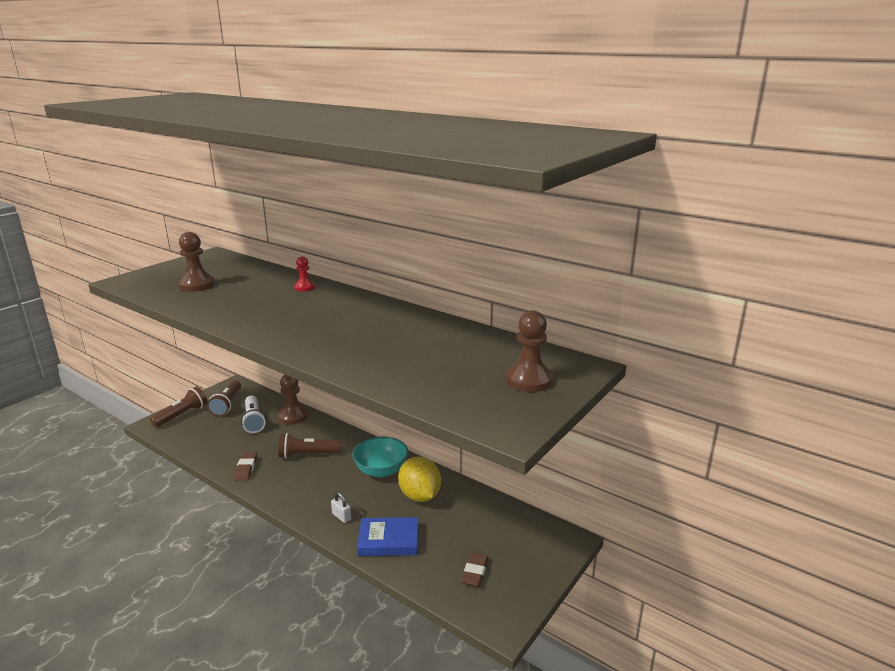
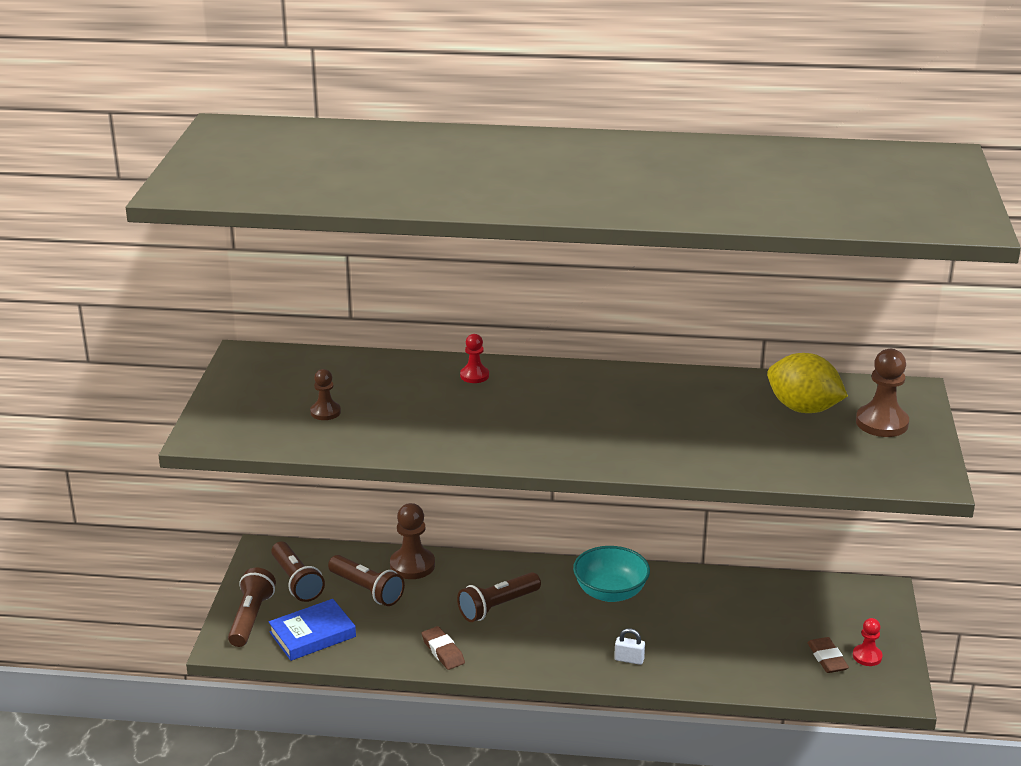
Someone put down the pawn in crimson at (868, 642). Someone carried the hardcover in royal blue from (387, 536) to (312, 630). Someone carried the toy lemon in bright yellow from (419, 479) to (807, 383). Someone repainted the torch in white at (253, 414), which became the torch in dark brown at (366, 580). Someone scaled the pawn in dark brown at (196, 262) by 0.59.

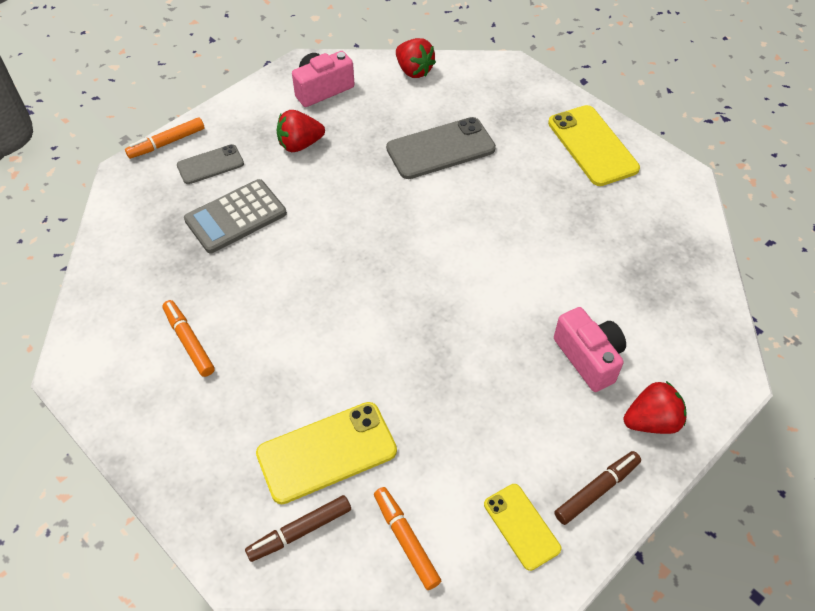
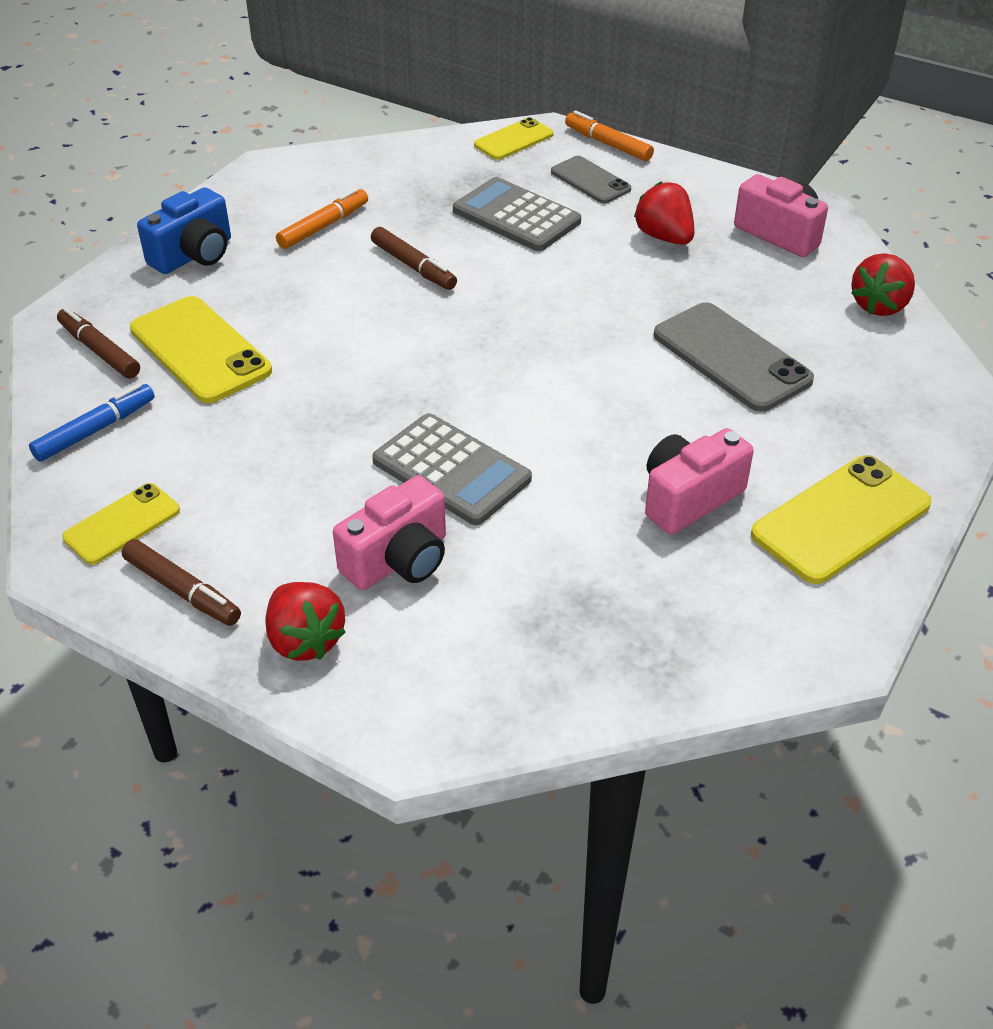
Someone put down the camera in royal blue at (184, 231). Someone put down the marker in dark brown at (414, 258). Someone put down the calculator in ash-grey at (452, 469). Someone put down the mobile phone in bright yellow at (514, 138). Someone put down the camera in rosy at (699, 481). Someone repainted the marker in orange-coloured at (407, 538), which became the marker in royal blue at (92, 422).

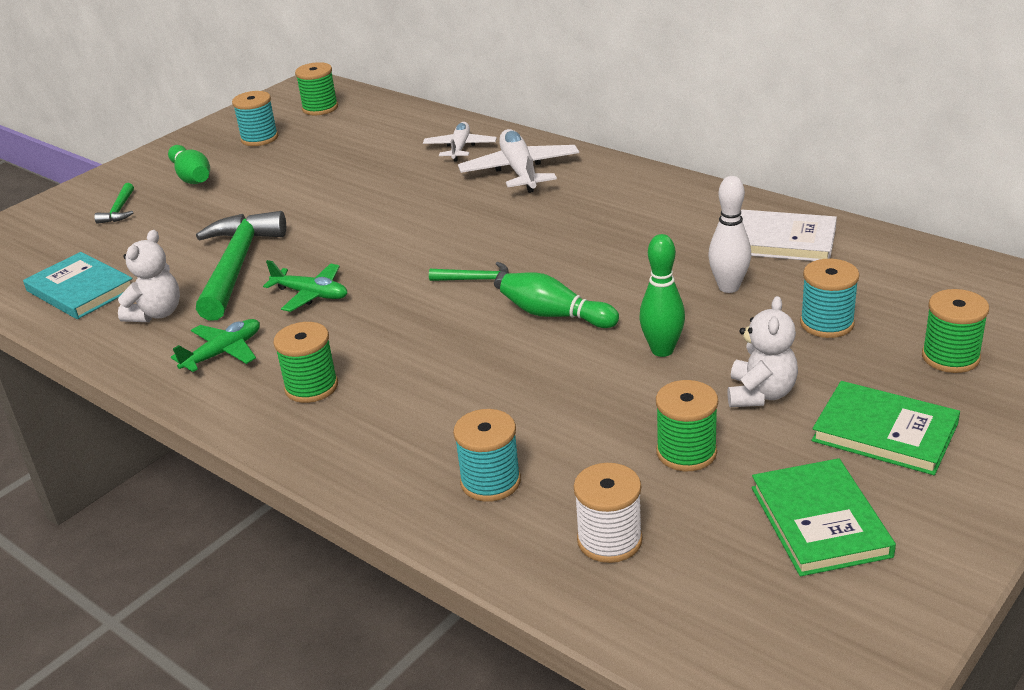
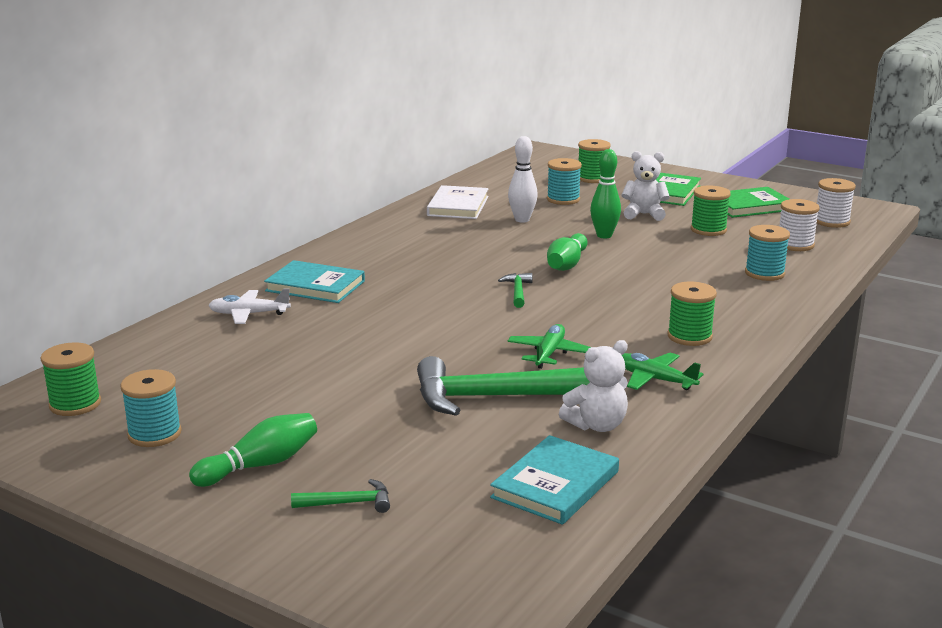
Someone put down the bobbin in white at (836, 203). Someone swapped the plane in white at (518, 161) for the hardcover in turquoise at (314, 281). Someone rotated the stuffed bear in white at (149, 276) by 135 degrees clockwise.

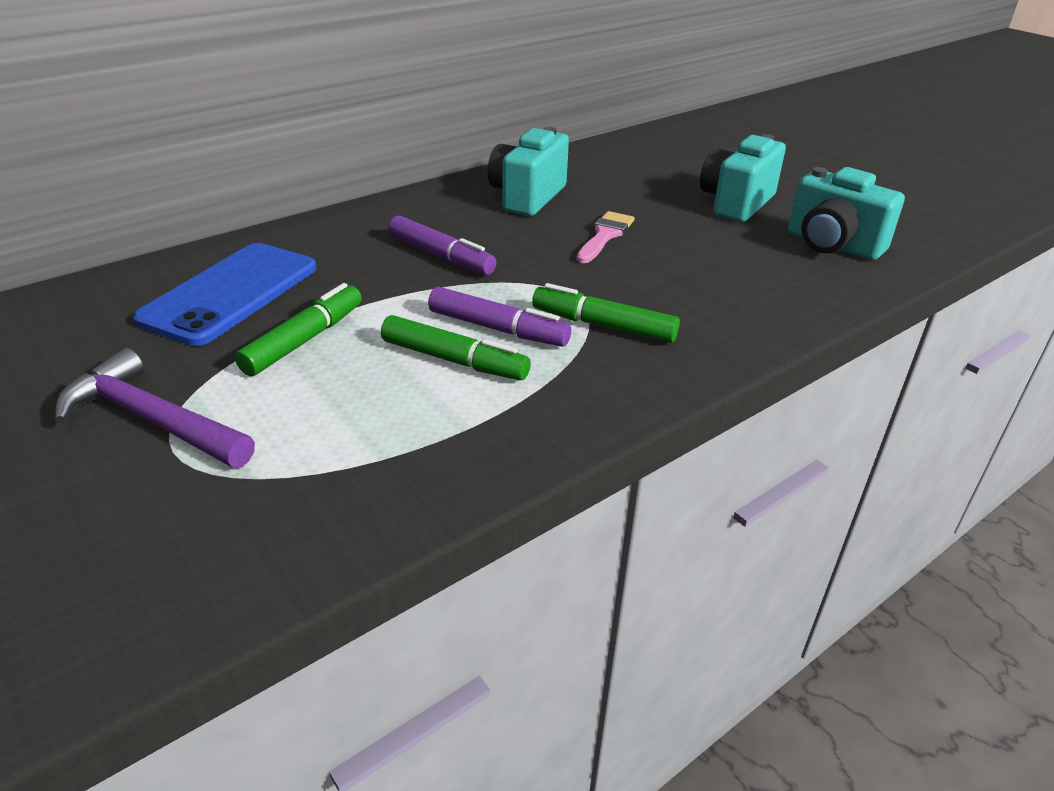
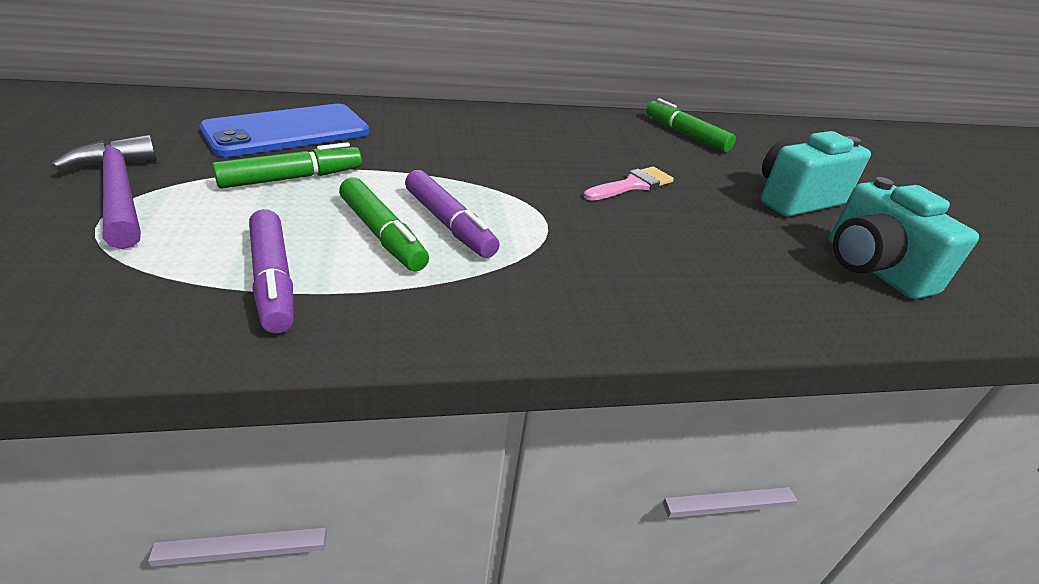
Someone took away the camera in turquoise at (528, 171). Someone carried the marker in violet from (442, 245) to (271, 271). Someone carried the marker in leaf-green from (606, 313) to (691, 125).

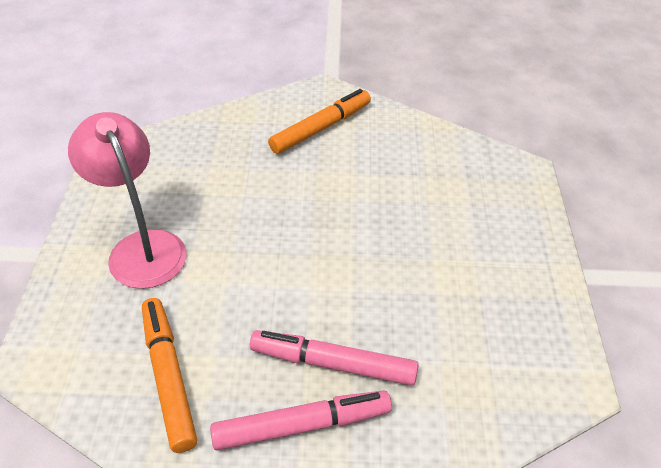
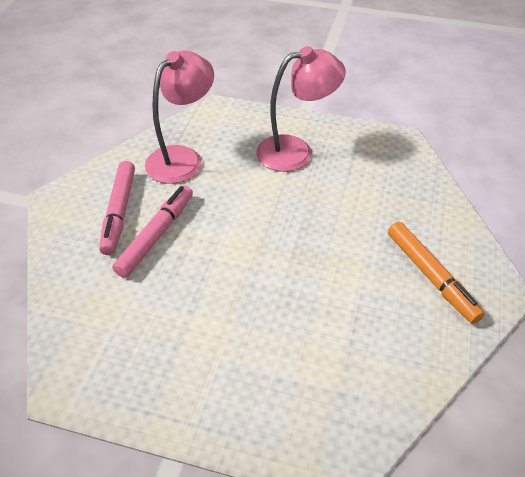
Someone swapped the marker in orange-coloured at (169, 375) for the lamp in rosy at (179, 117).

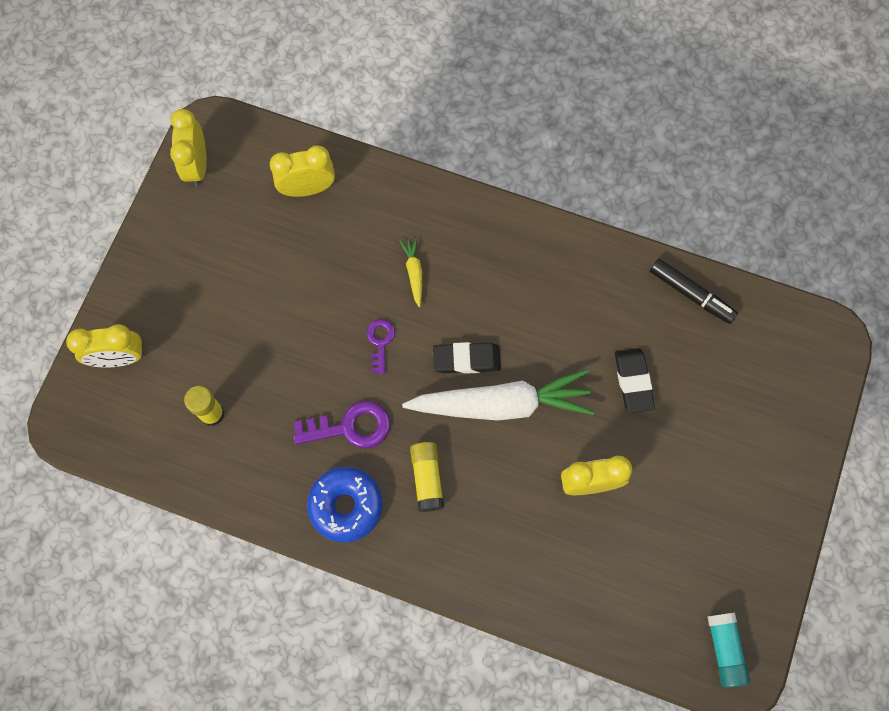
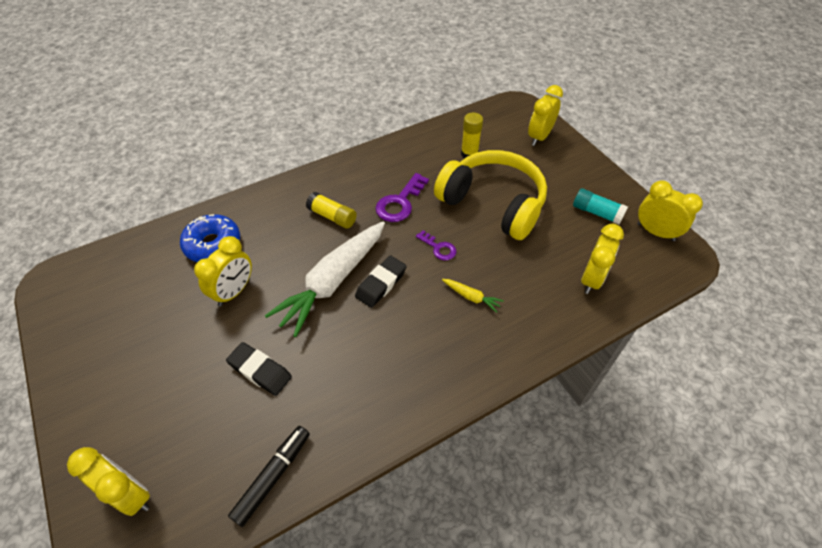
Someone put down the alarm clock in bright yellow at (108, 481). Someone put down the over-ear headphones in bright yellow at (490, 195). Someone carried the glazed donut in royal blue from (345, 505) to (210, 238). Someone carried the glue stick in turquoise from (729, 649) to (600, 206). Someone rotated the marker in black at (694, 291) by 135 degrees clockwise.

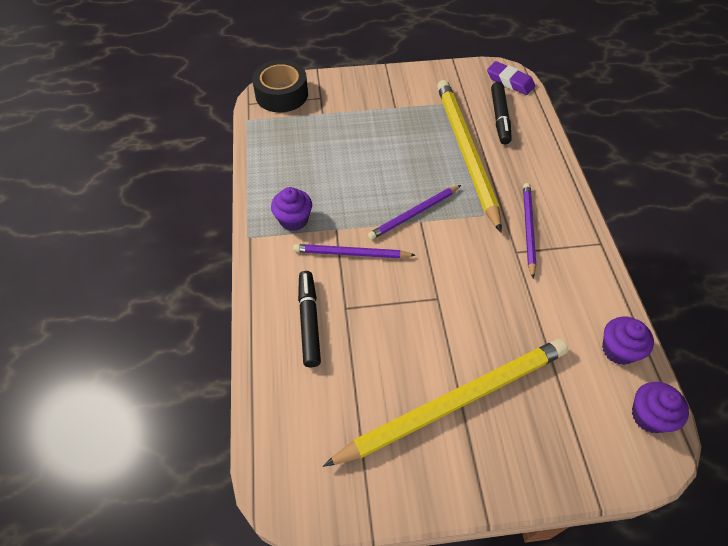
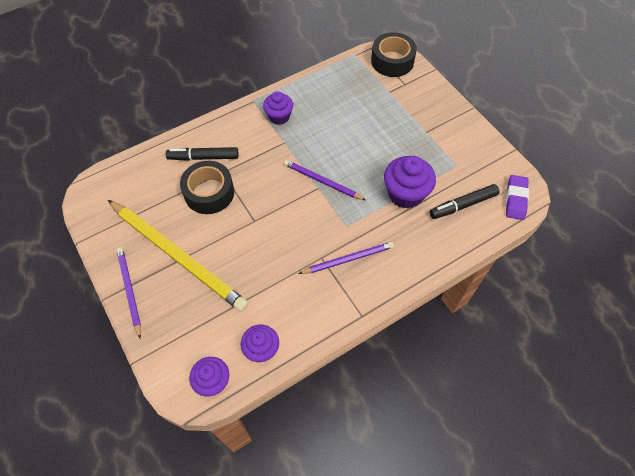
Someone put down the tape in black at (207, 187). Someone carried the pencil in violet from (354, 251) to (129, 293). Someone swapped the pencil in bright yellow at (469, 156) for the muffin in violet at (410, 182). Someone rotated the marker in black at (309, 319) by 150 degrees counterclockwise.

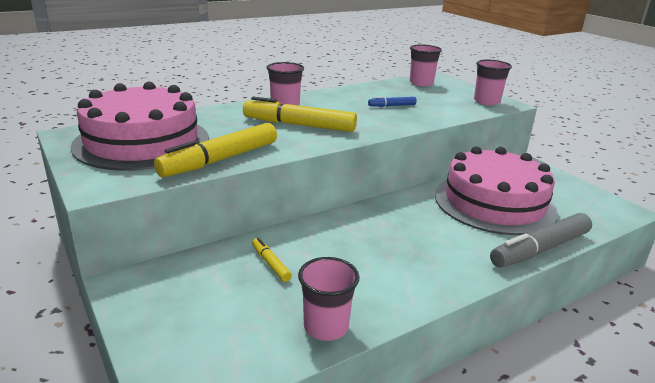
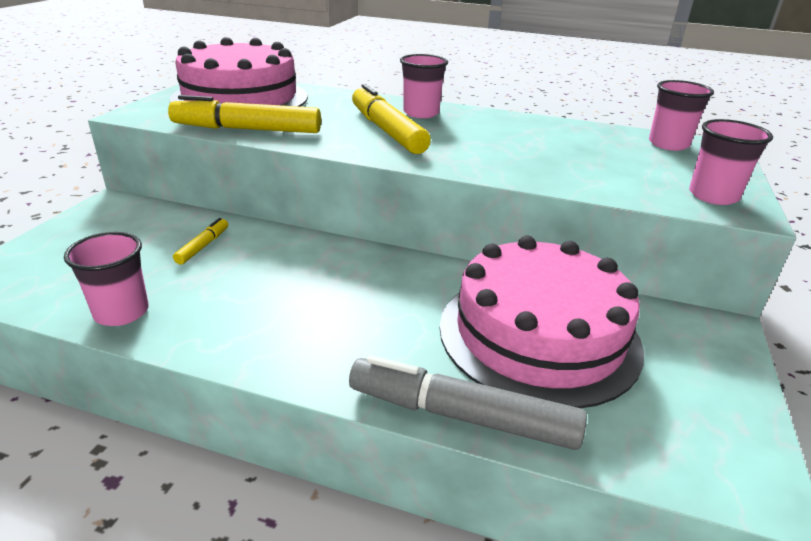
Someone took away the marker in royal blue at (392, 102).

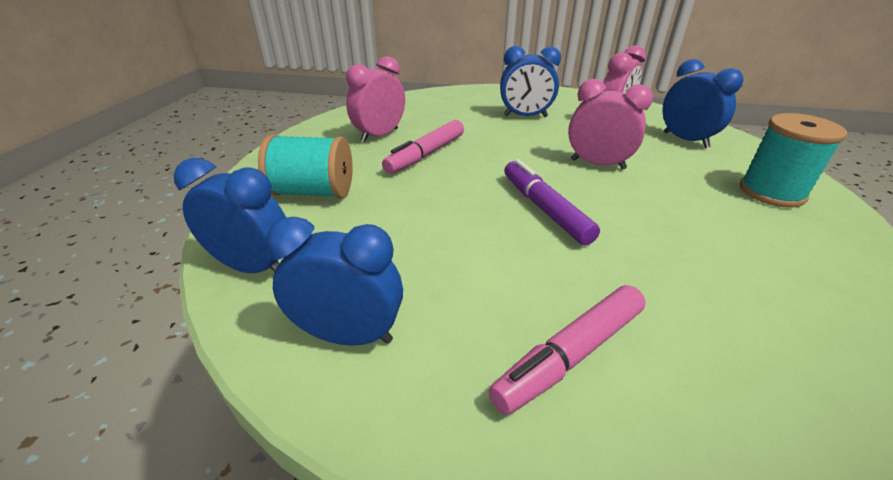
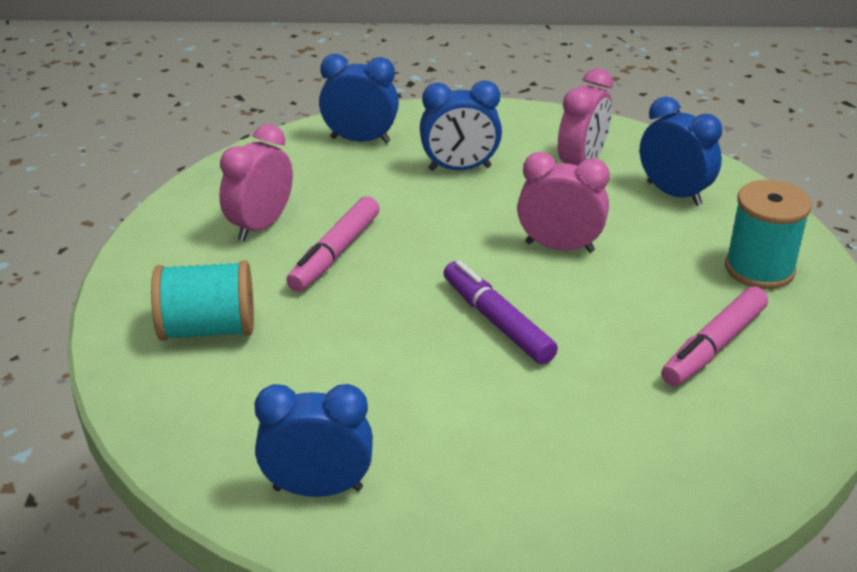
Someone carried the alarm clock in royal blue from (230, 215) to (359, 98). Someone carried the marker in rosy from (567, 350) to (714, 336).

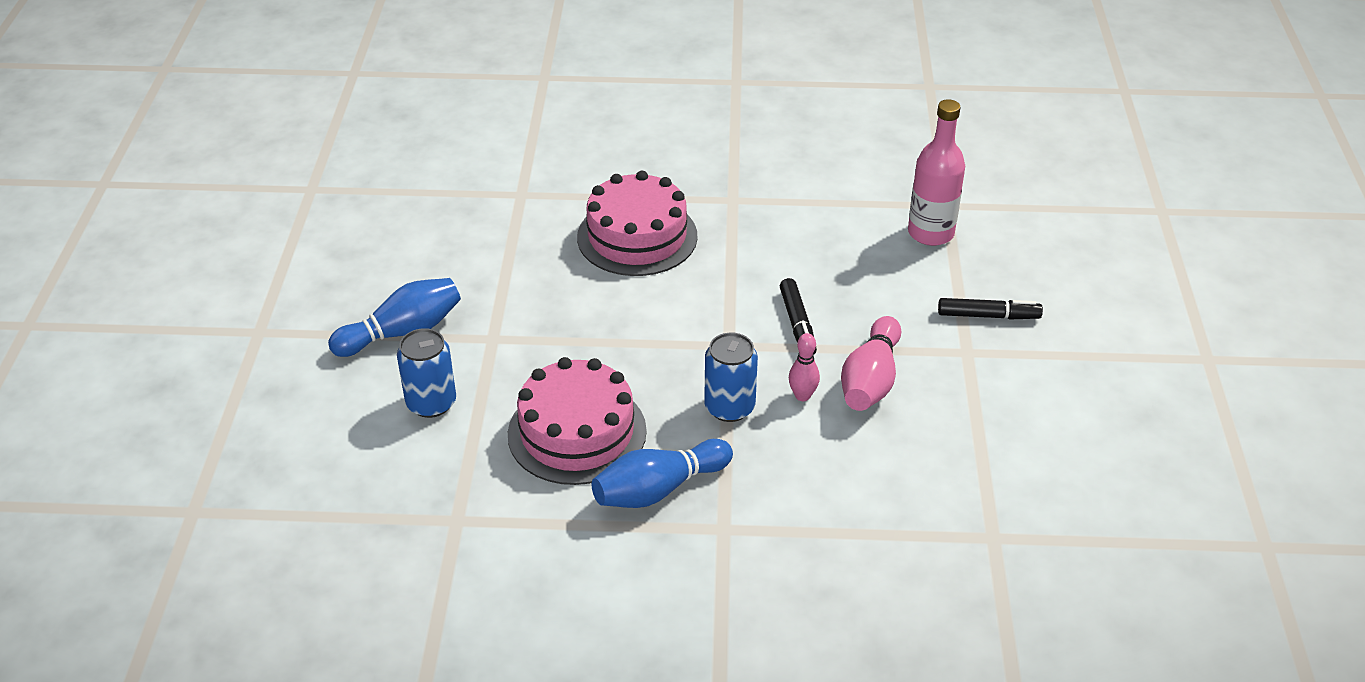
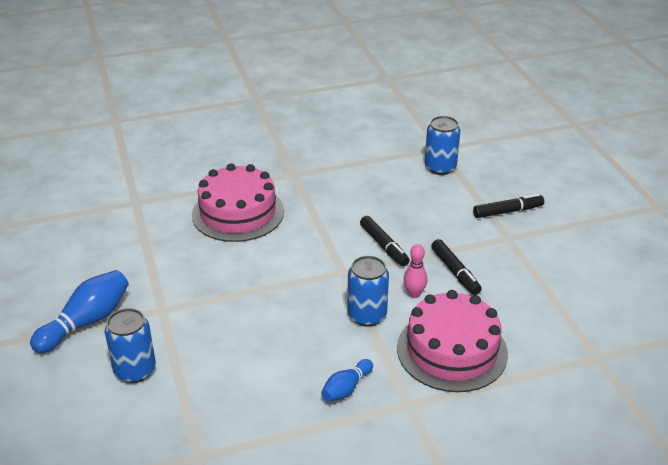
Someone carried the gateau in rosy from (577, 421) to (452, 341). Someone swapped the skittle in rosy at (871, 363) for the marker in black at (456, 267). Someone swapped the bottle in rosy at (936, 172) for the tin in royal blue at (442, 145). Someone scaled the skittle in royal blue at (662, 473) by 0.58.

